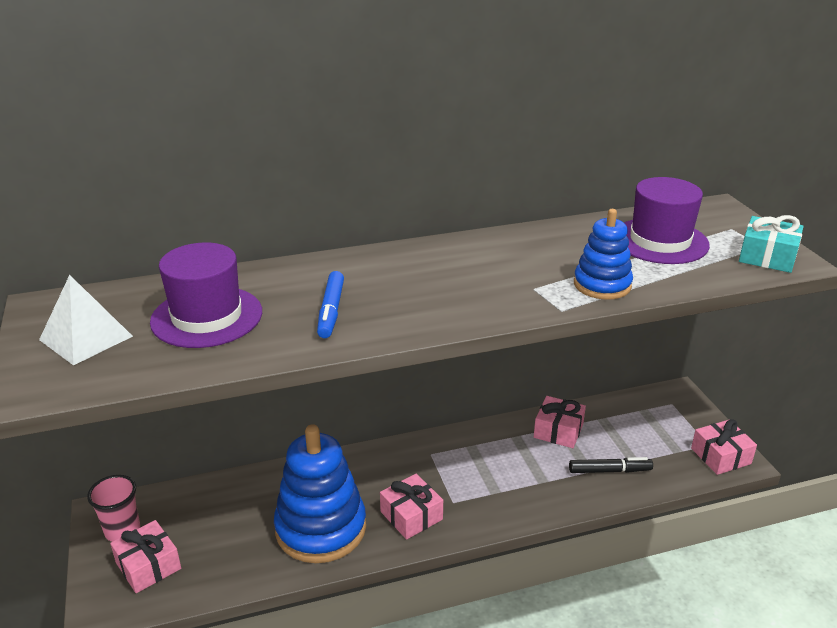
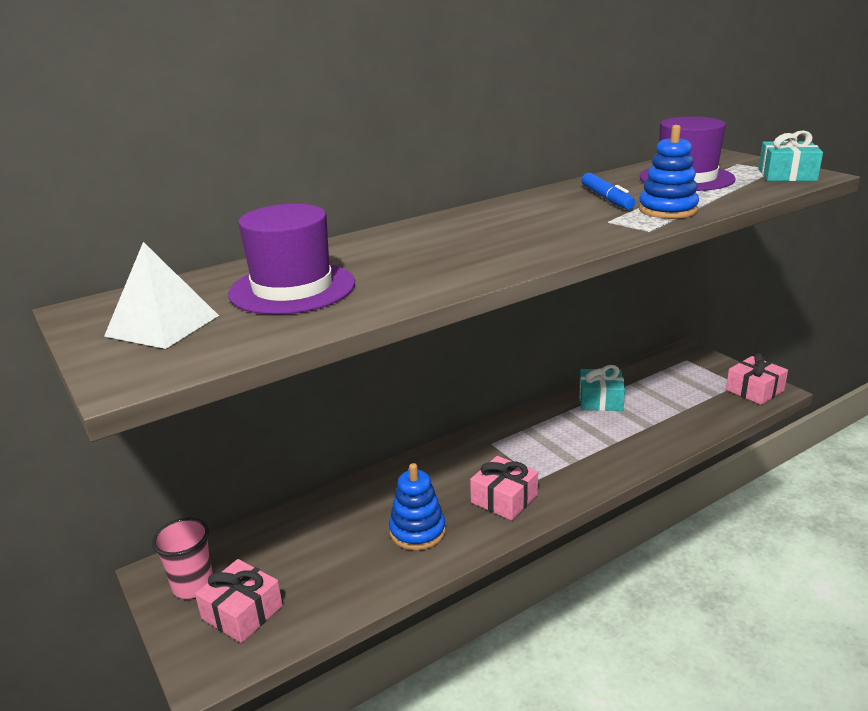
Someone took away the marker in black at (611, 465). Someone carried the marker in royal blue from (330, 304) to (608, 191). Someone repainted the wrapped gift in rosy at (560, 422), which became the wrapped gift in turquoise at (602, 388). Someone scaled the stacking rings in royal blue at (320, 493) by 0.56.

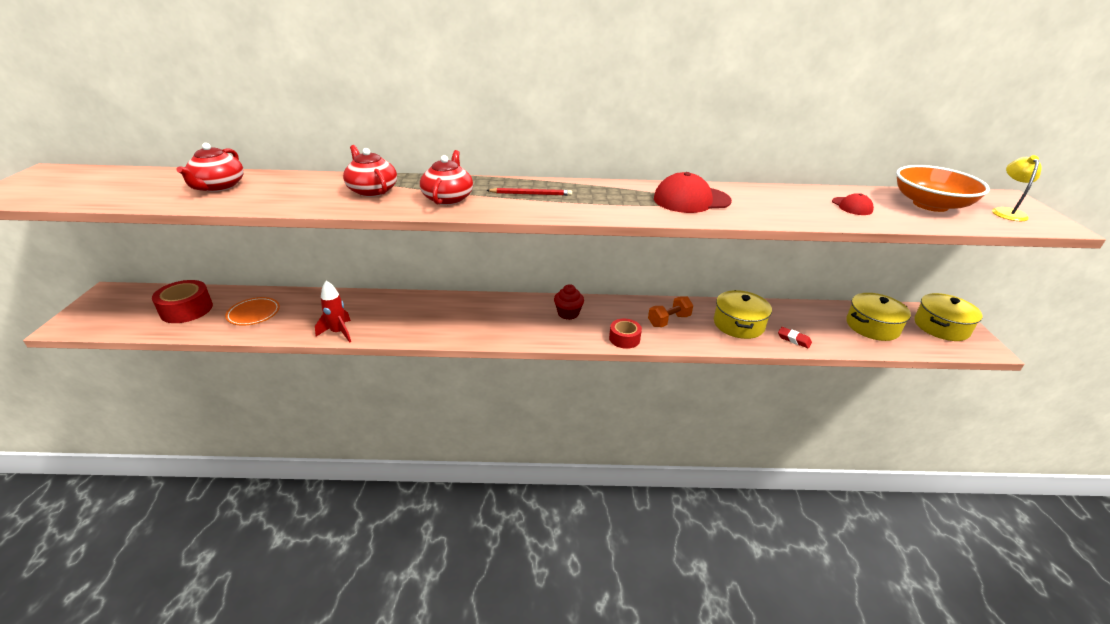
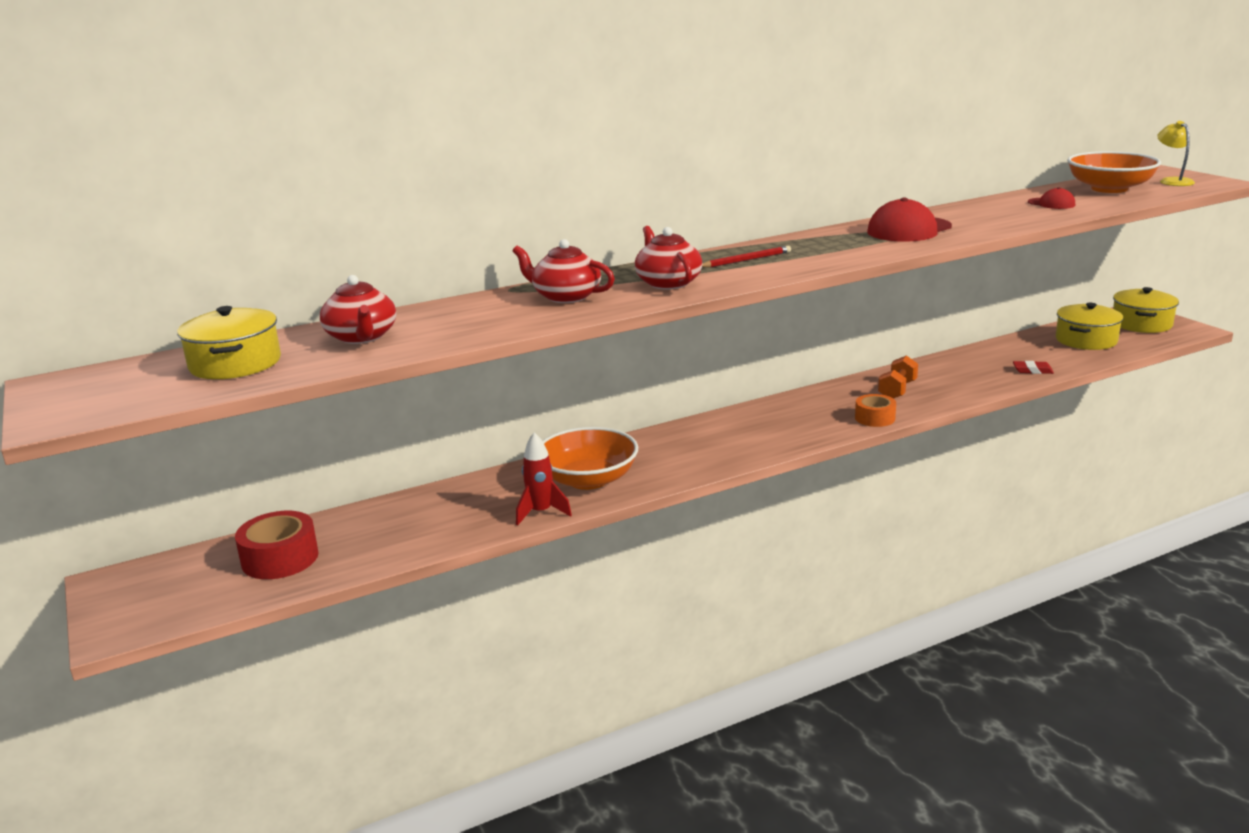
Someone took away the flat dish in orange-coloured at (252, 311). Someone took away the muffin in crimson at (569, 302). Someone put down the deep dish in orange-coloured at (590, 458). Someone carried the cooking pot in bright yellow from (743, 314) to (229, 342). Someone repainted the tape in crimson at (625, 334), which became the tape in orange-coloured at (875, 410).

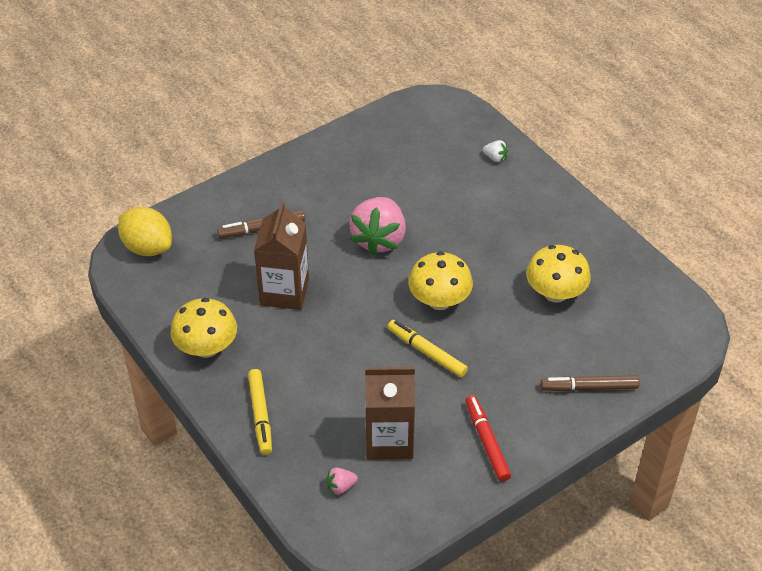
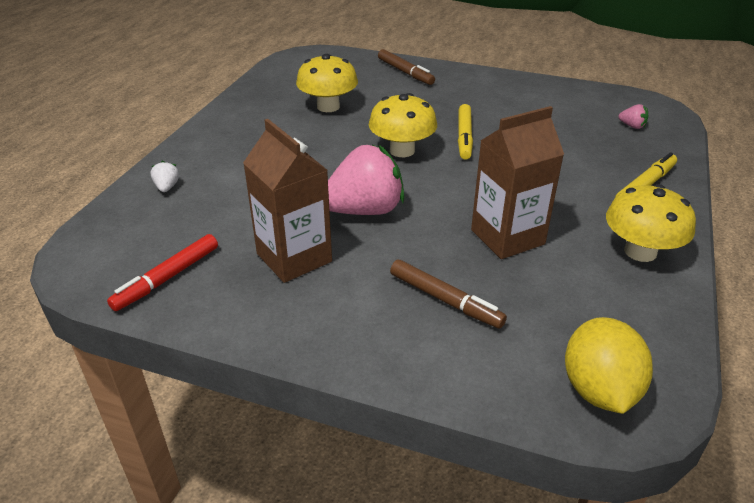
Someone carried the milk carton in dark brown from (390, 413) to (287, 201). Someone carried the marker in crimson from (488, 438) to (162, 272).

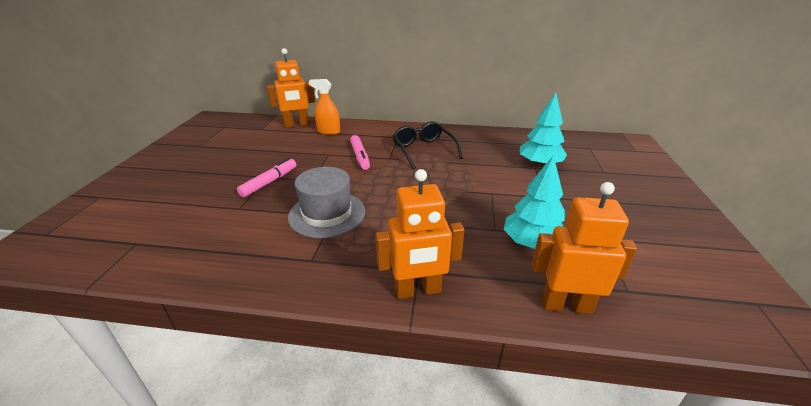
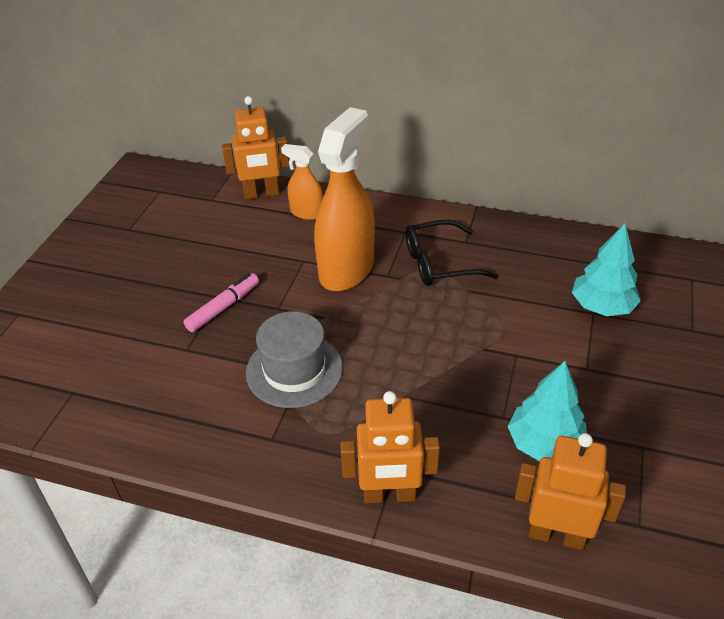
Someone swapped the marker in rosy at (360, 152) for the spray bottle in orange-coloured at (344, 199). Someone rotated the spectacles in black at (428, 145) by 90 degrees counterclockwise.

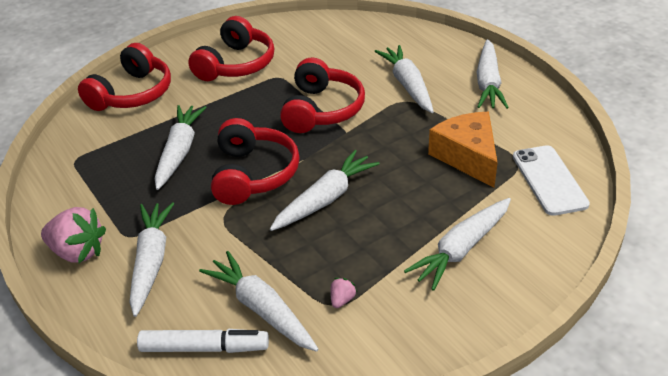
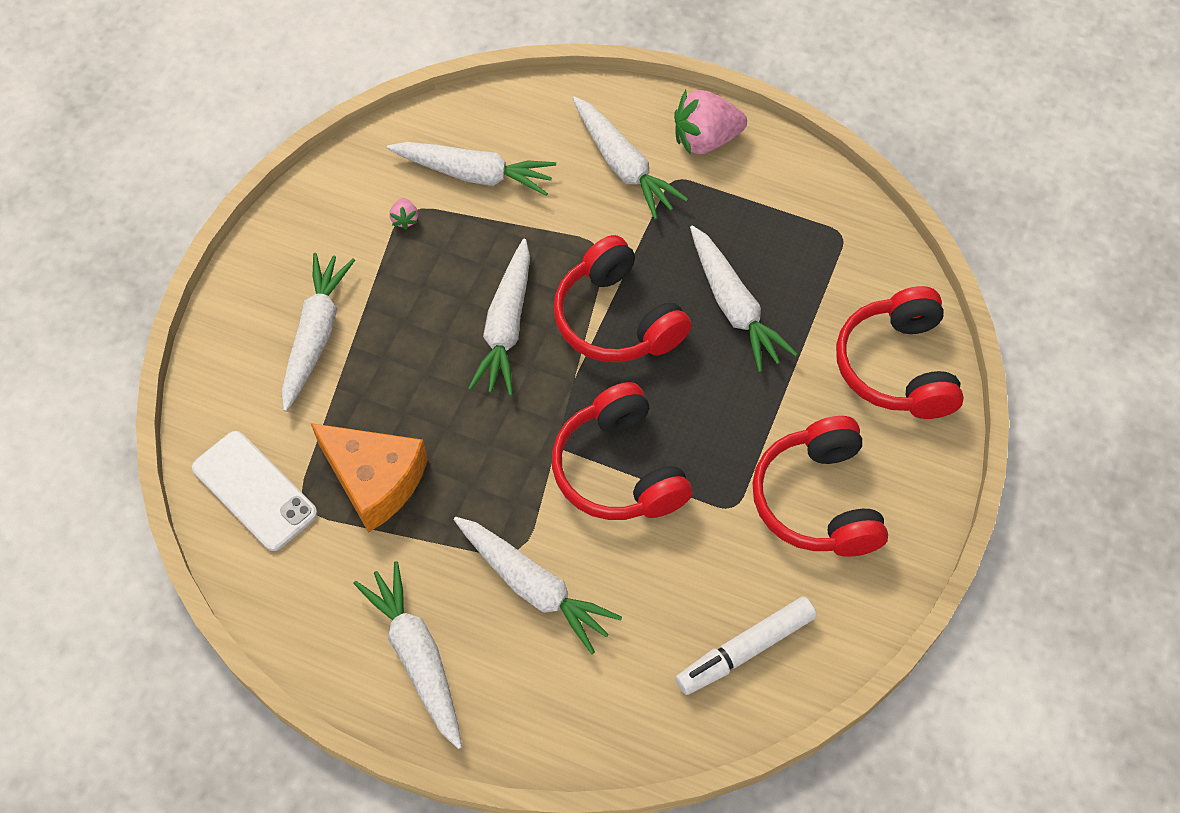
Someone carried the marker in white from (203, 341) to (746, 645).

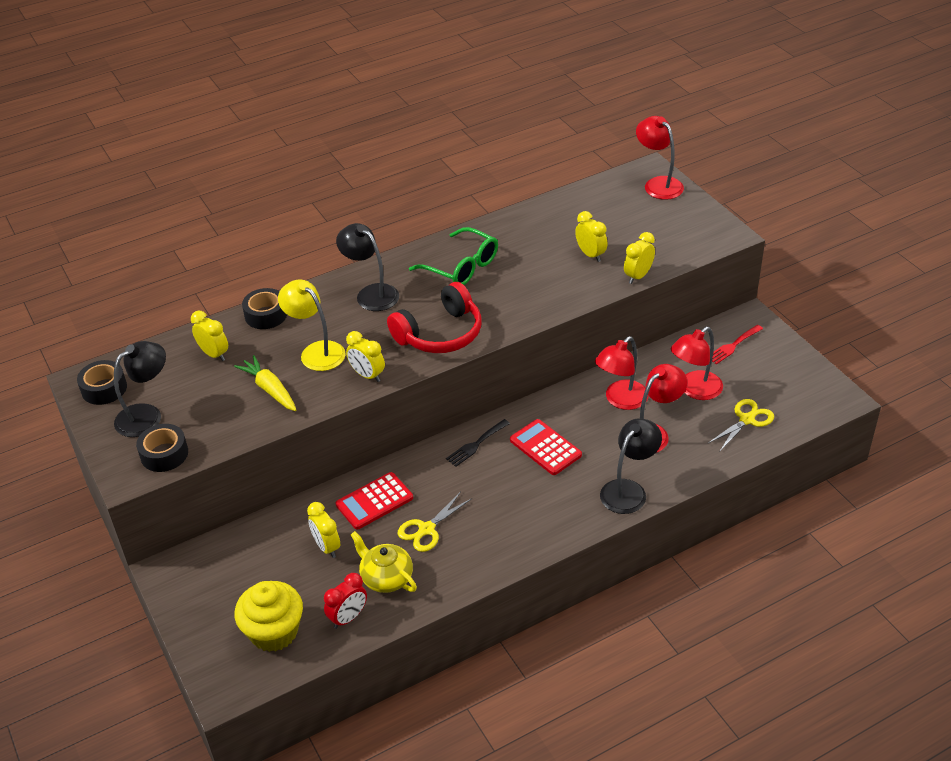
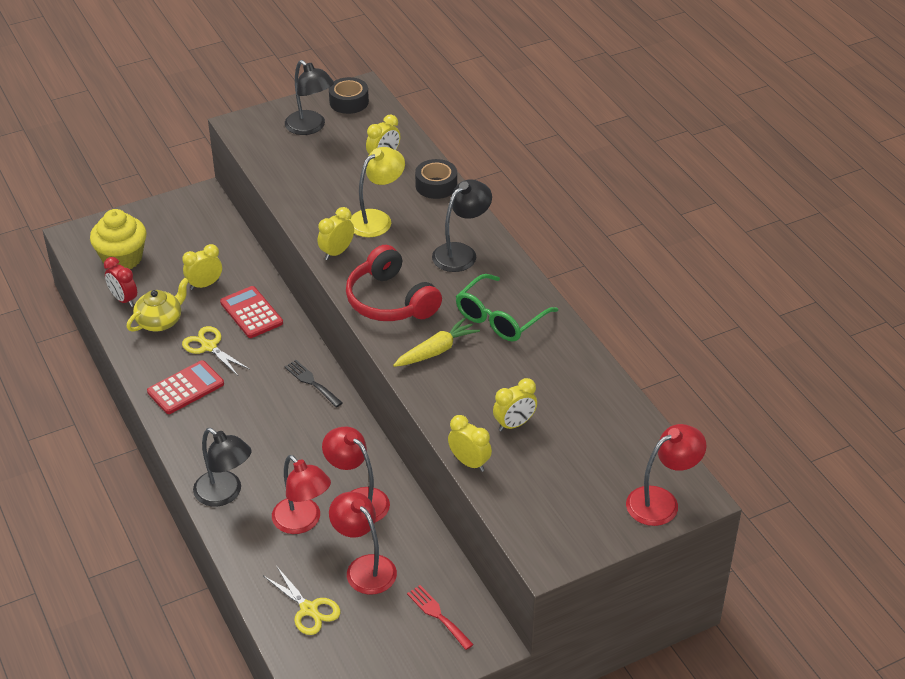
Someone took away the tape in black at (162, 448). Someone carried the carrot in bright yellow from (265, 383) to (436, 342). Someone carried the calculator in crimson from (546, 447) to (185, 387).

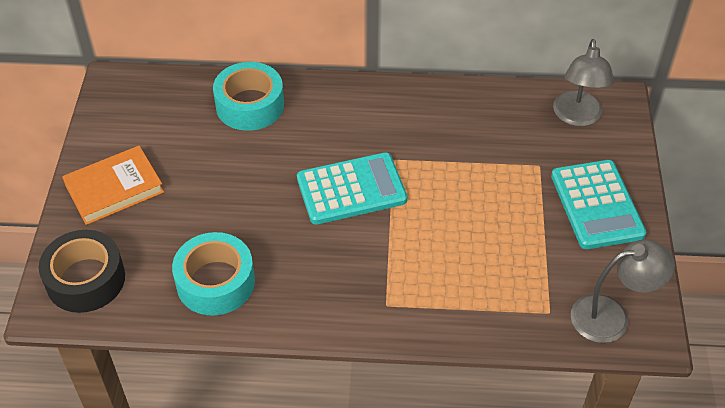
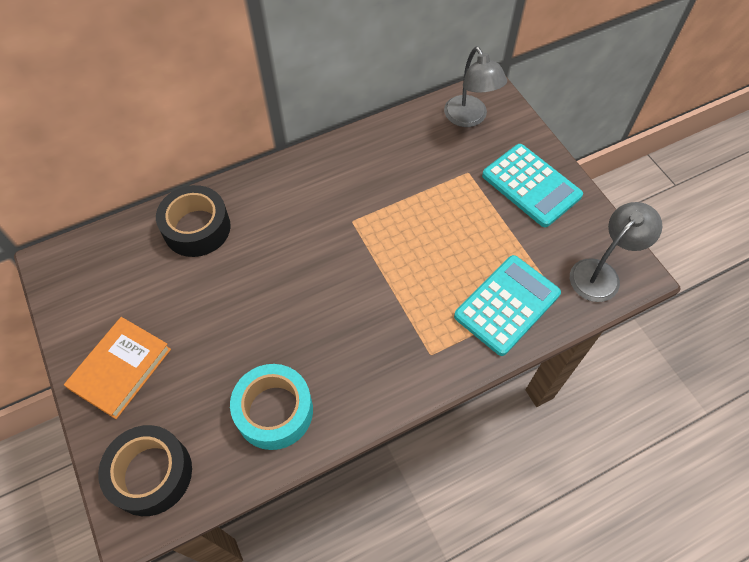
Someone carried the calculator in turquoise from (352, 188) to (507, 305). Someone repainted the tape in turquoise at (248, 96), which became the tape in black at (193, 221).

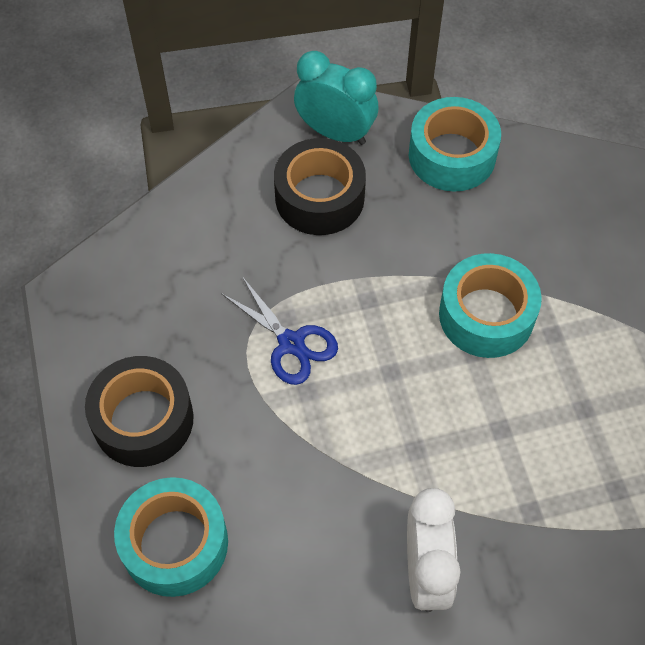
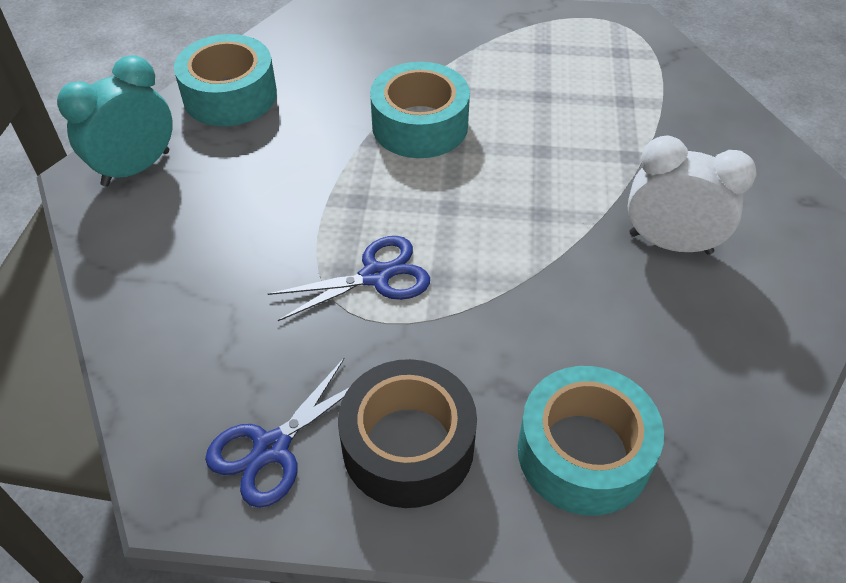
Someone took away the tape in black at (320, 186). Someone put down the scissors in royal blue at (277, 432).

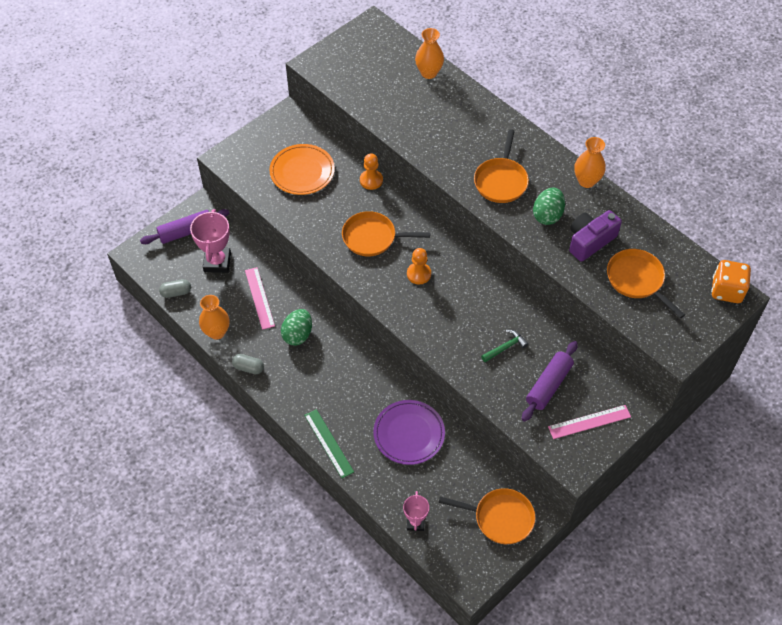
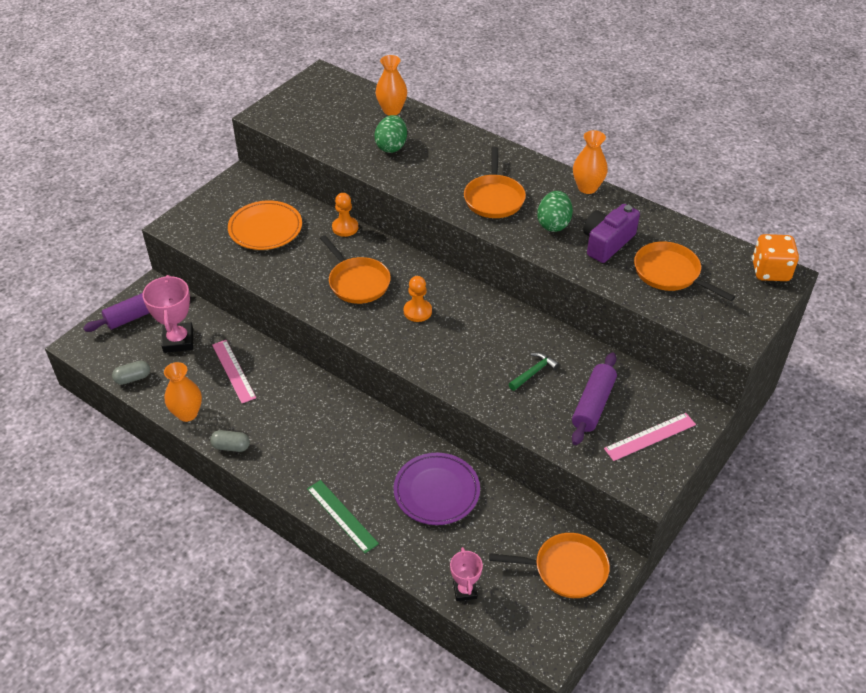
Someone carried the toy egg in leaf-green from (296, 327) to (391, 134). Someone rotated the skillet in orange-coloured at (386, 233) by 120 degrees counterclockwise.

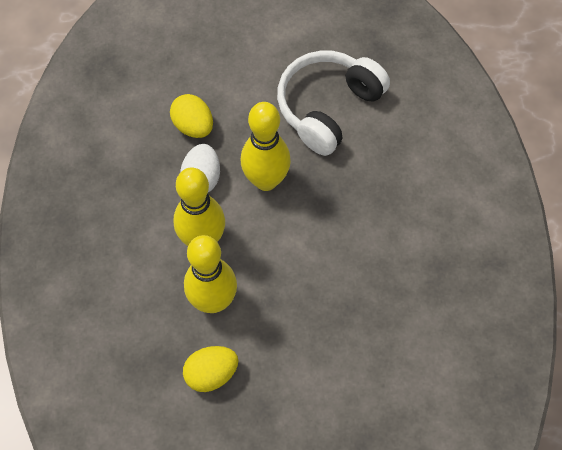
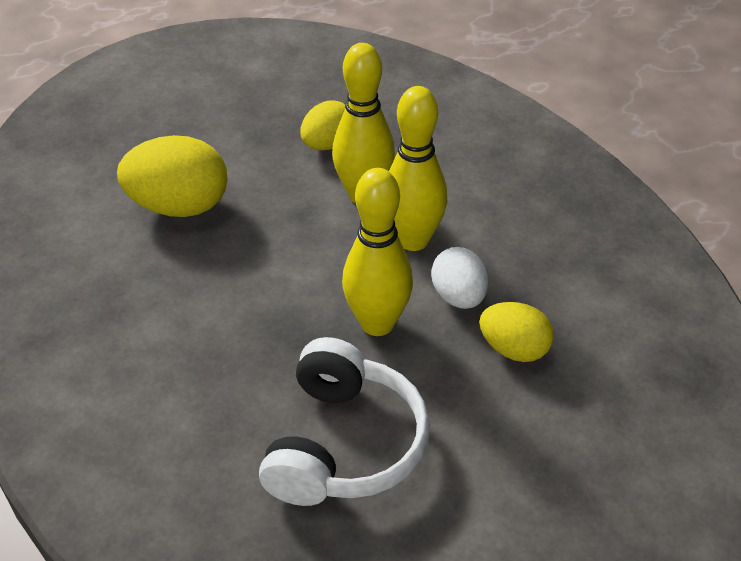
Someone put down the toy egg in bright yellow at (172, 176).

